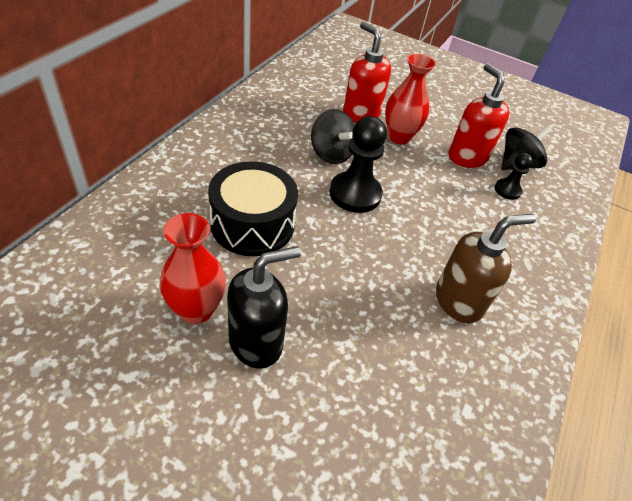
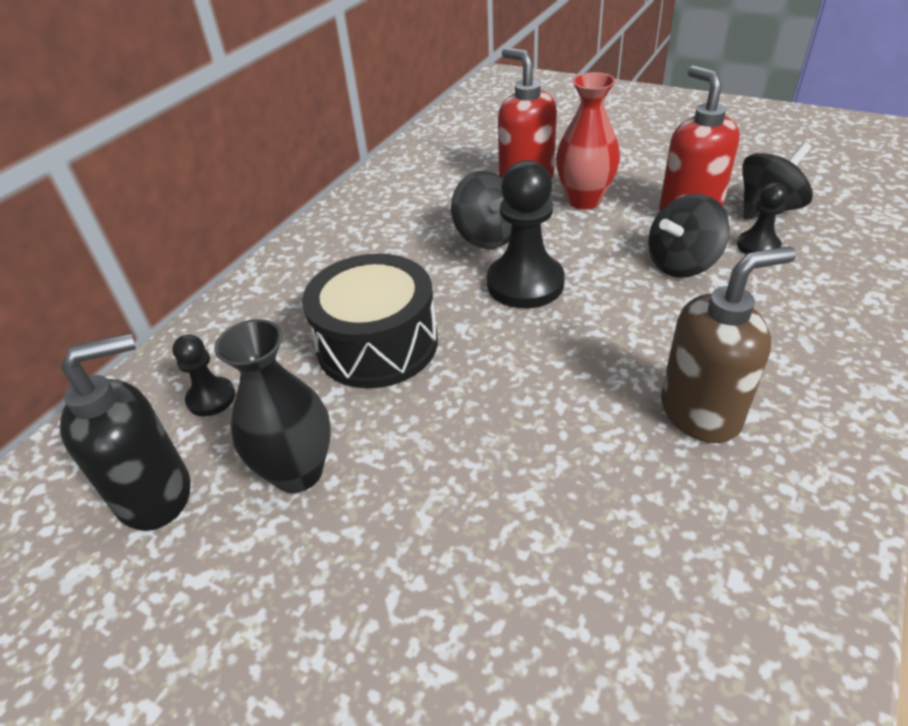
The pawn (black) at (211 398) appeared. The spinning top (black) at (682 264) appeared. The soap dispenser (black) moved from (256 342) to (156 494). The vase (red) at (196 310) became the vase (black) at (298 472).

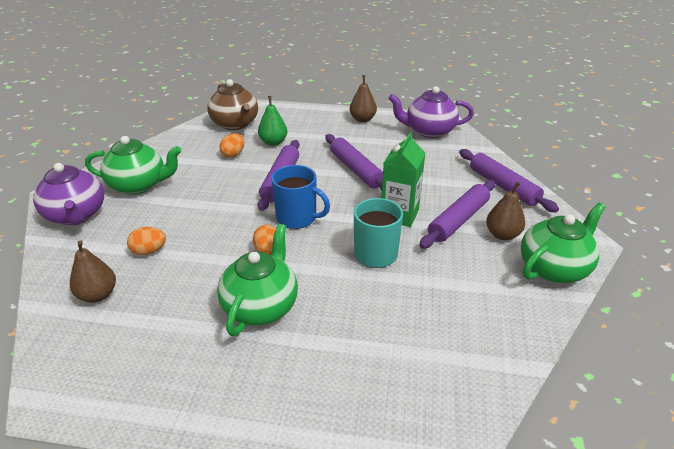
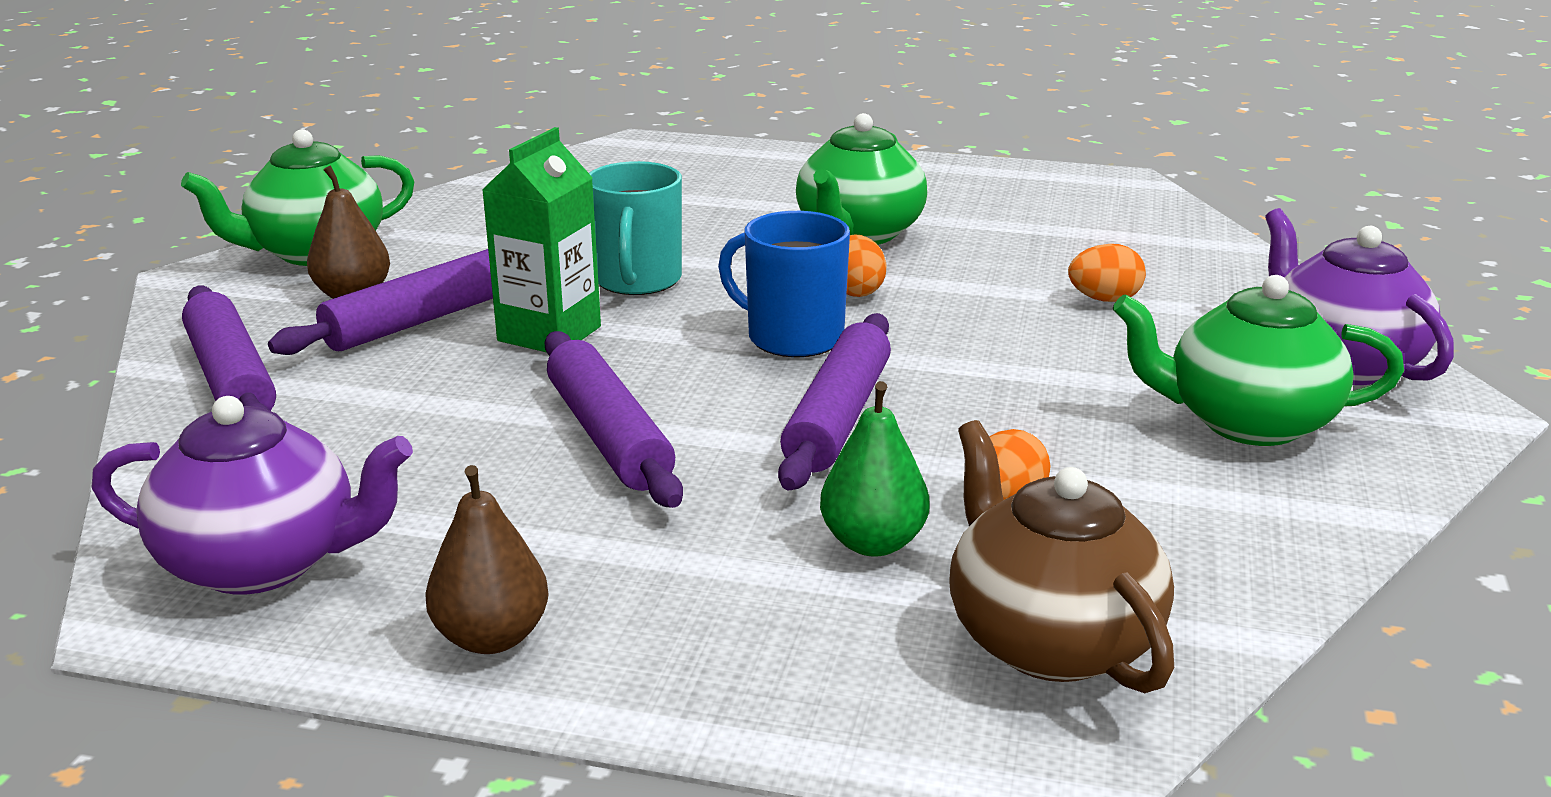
The pear (brown) at (98 295) disappeared.

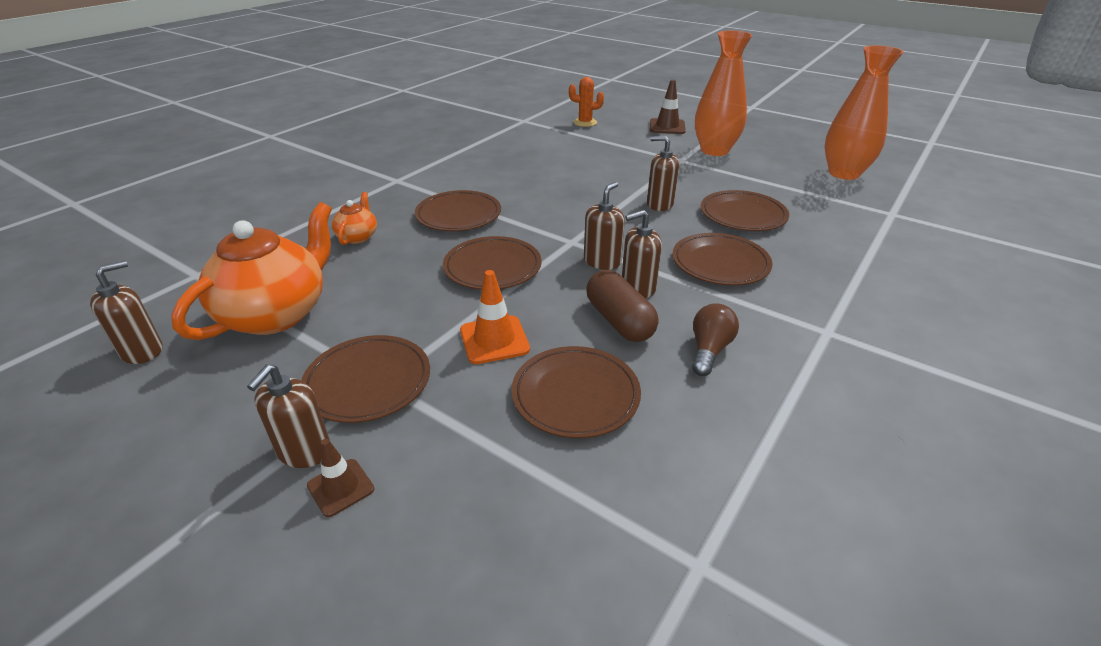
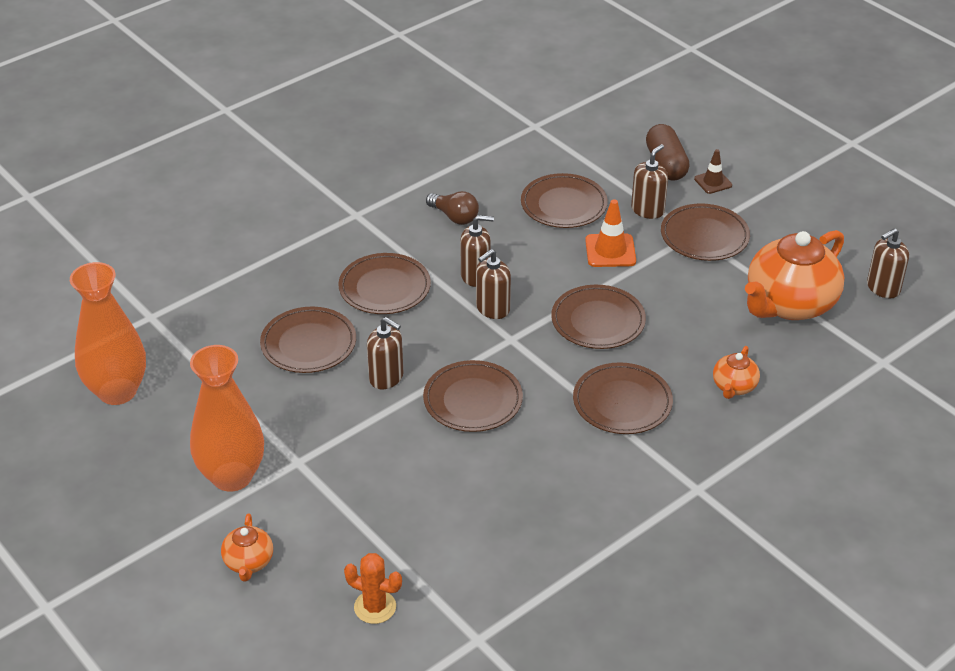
The plate (brown) at (473 400) appeared. The soap dispenser (brown) moved from (304 451) to (647 210). The capsule (brown) moved from (619 321) to (666 164). The traffic cone (brown) at (667 127) was replaced by the teapot (orange) at (248 562). The light bulb (brown) at (709 350) turned 90 degrees counterclockwise.

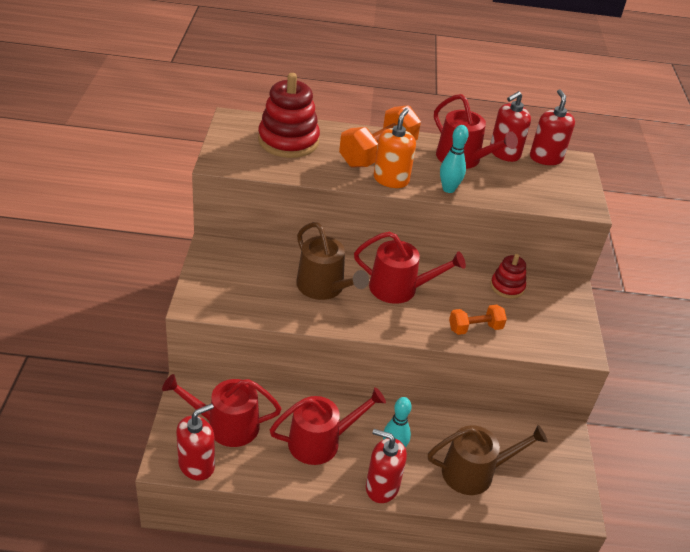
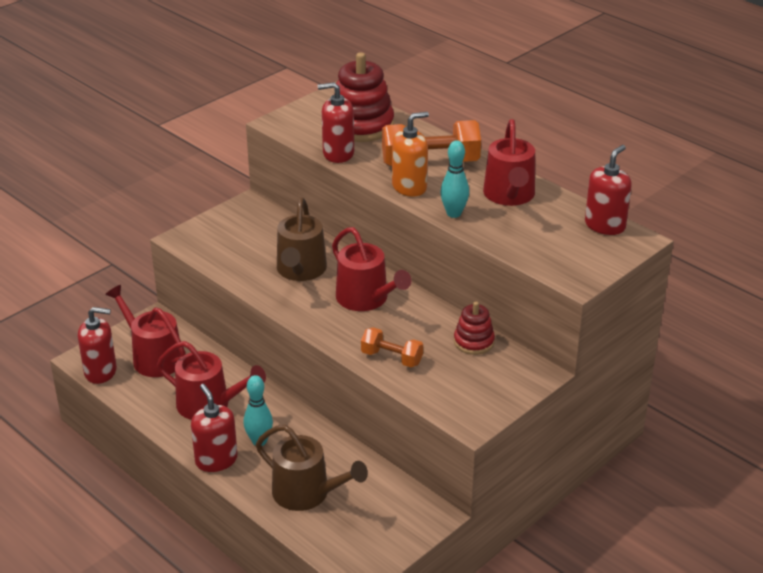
The soap dispenser (red) moved from (504 153) to (338 154).

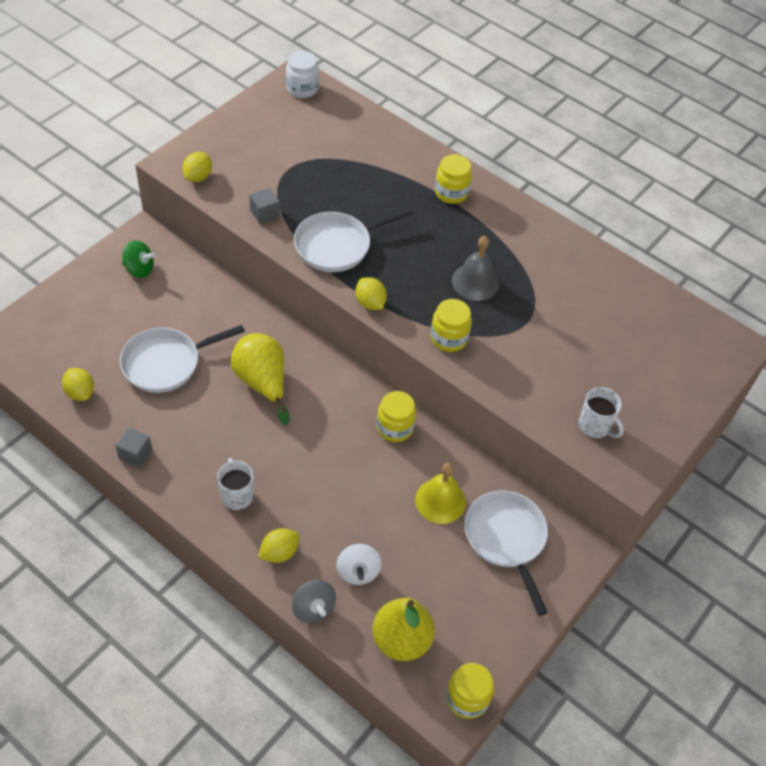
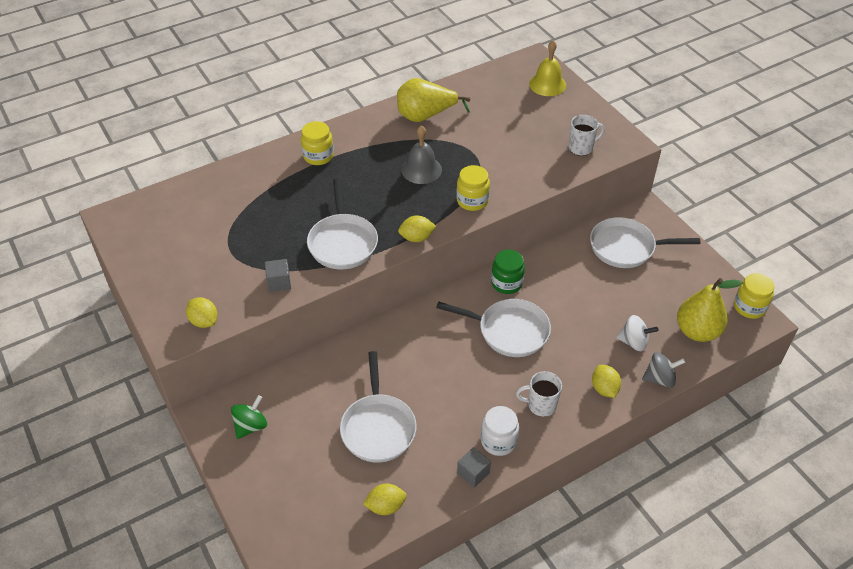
The pan (white) at (509 331) appeared. The pear (yellow) moved from (262 383) to (425 116). The jar (white) moved from (302 89) to (498 441). The bell (yellow) moved from (440 501) to (547 84). The jar (yellow) at (395 427) became the jar (green) at (506 283).

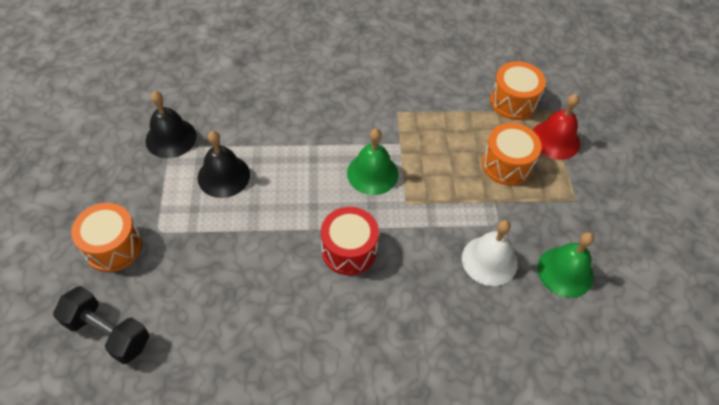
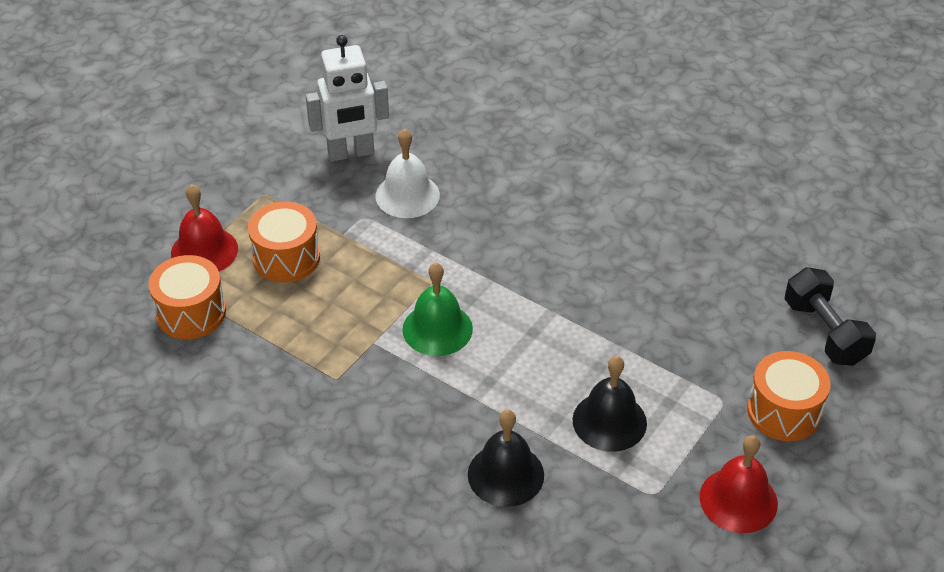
The drum (red) at (349 250) disappeared. The bell (red) at (738 500) appeared. The bell (black) moved from (171 138) to (505 474). The bell (green) at (565 272) was replaced by the robot (white) at (351 153).

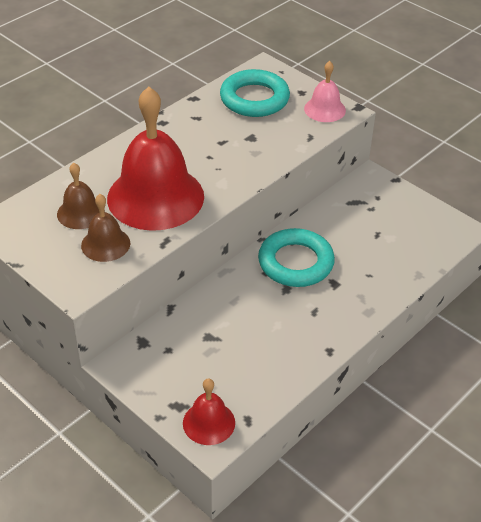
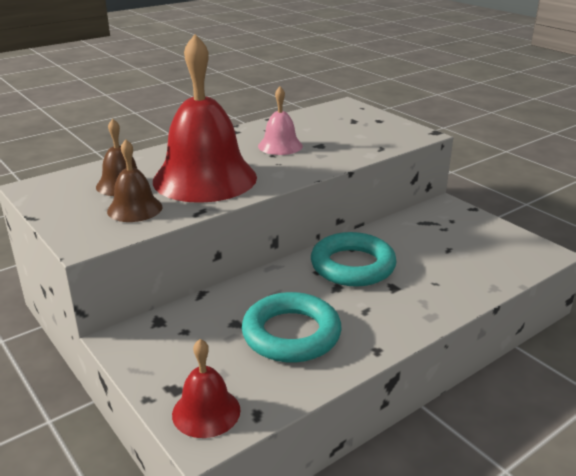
The ring (turquoise) moved from (254 99) to (291 334). The bell (pink) moved from (324 109) to (280 146).

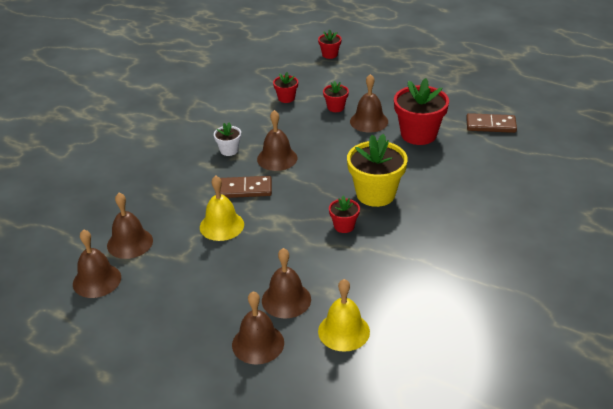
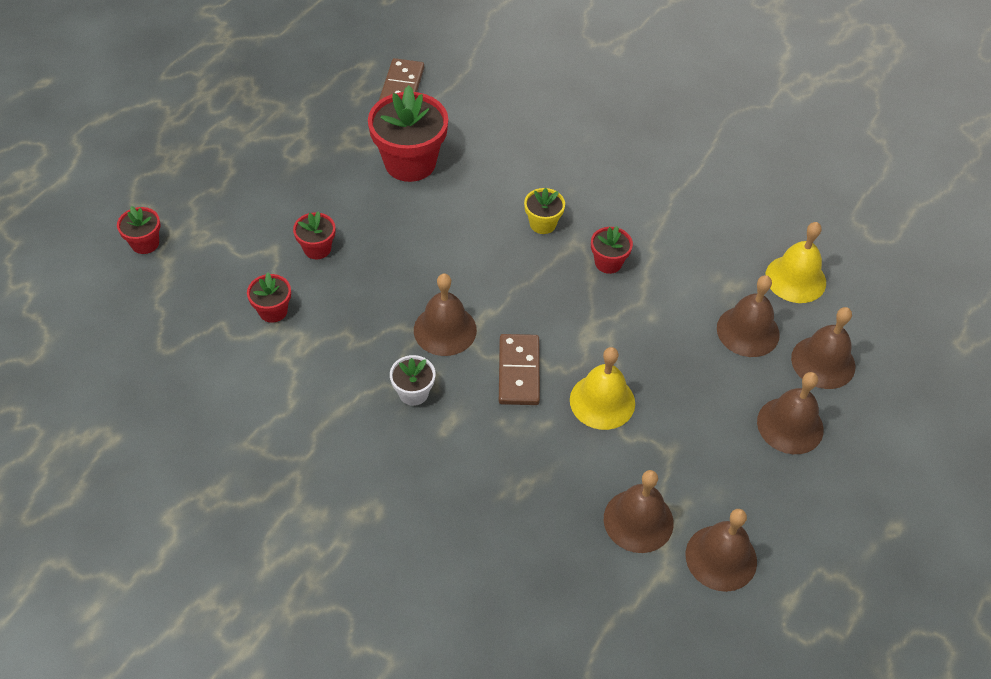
The bell (brown) moved from (369 121) to (790 425). The flower pot (yellow) at (375 194) changed to 0.50 times the size.

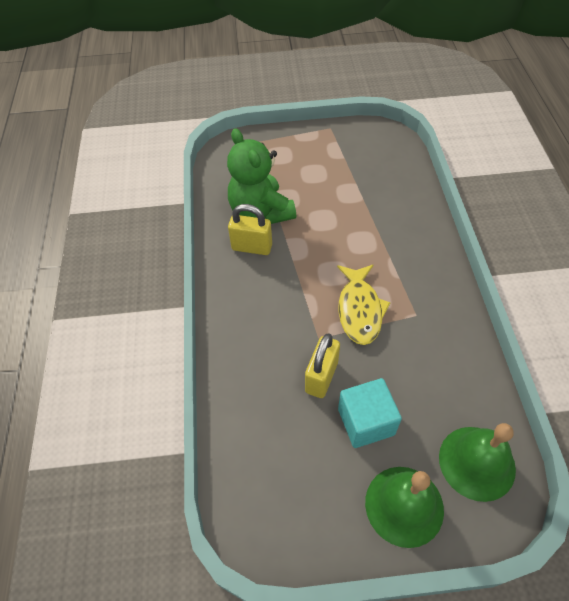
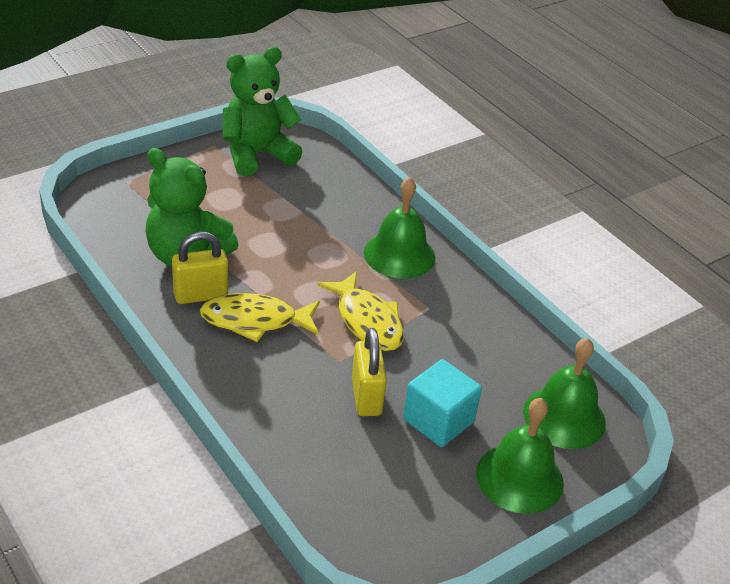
The fish (yellow) at (255 321) appeared. The teddy bear (green) at (257 154) appeared. The bell (green) at (399 255) appeared.

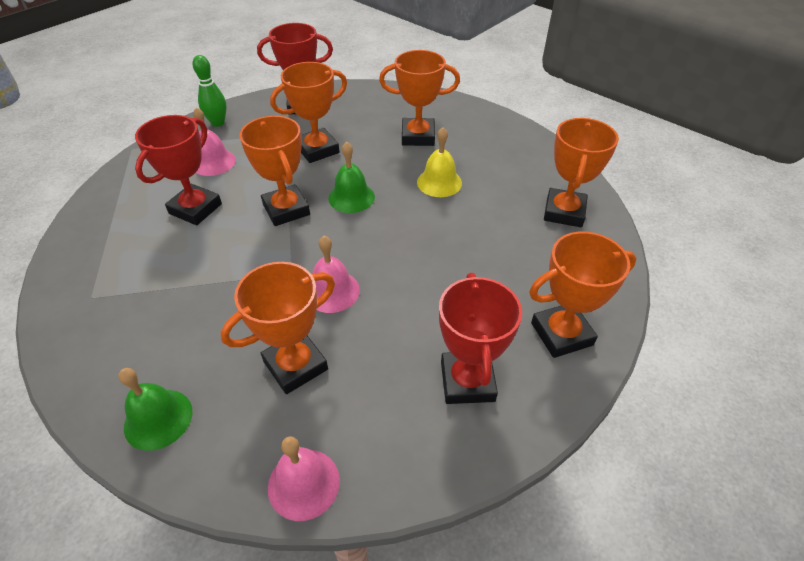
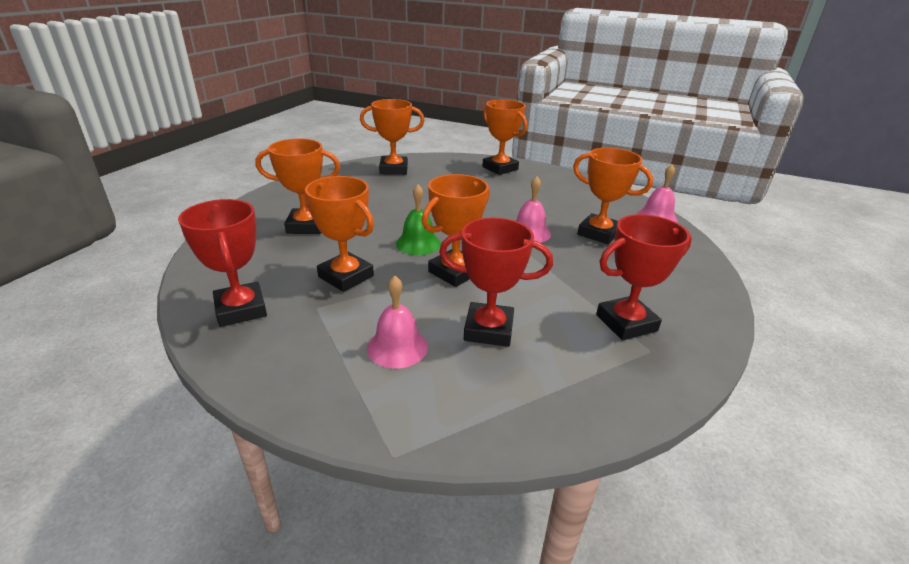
The bell (green) at (158 419) disappeared. The bowling pin (green) at (218 123) disappeared. The bell (yellow) at (439 182) disappeared. The trophy (red) moved from (467 381) to (626 323). The trophy (orange) at (418 136) turned 75 degrees counterclockwise.

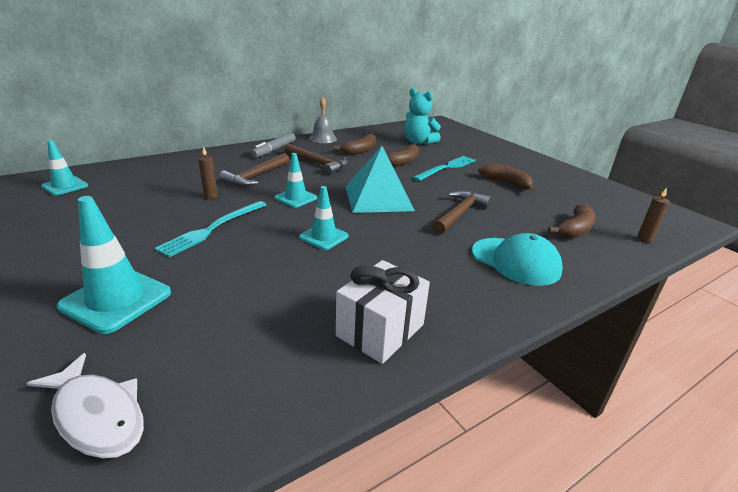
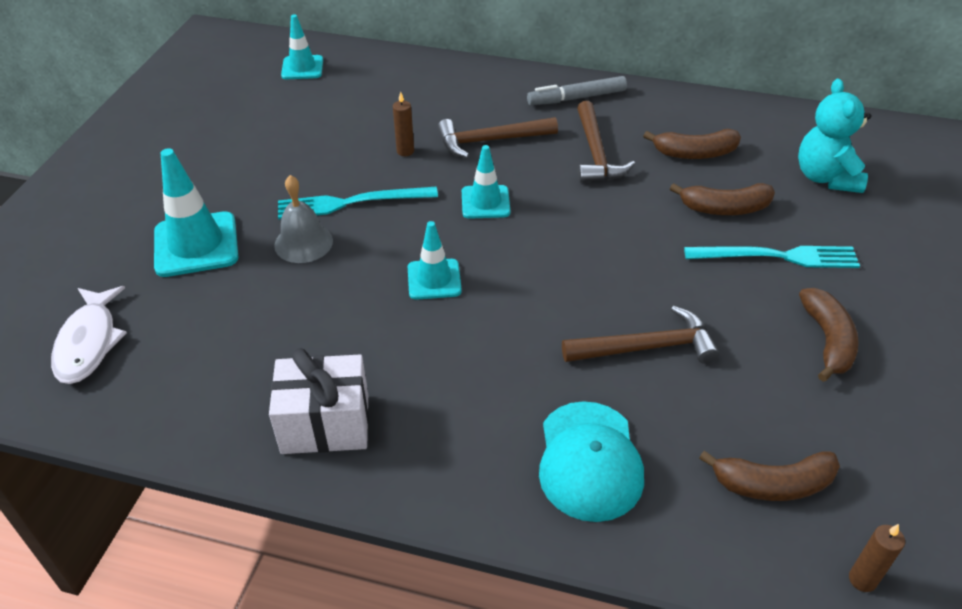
The pyramid (turquoise) at (378 198) disappeared. The bell (grey) moved from (323 138) to (303 243).

